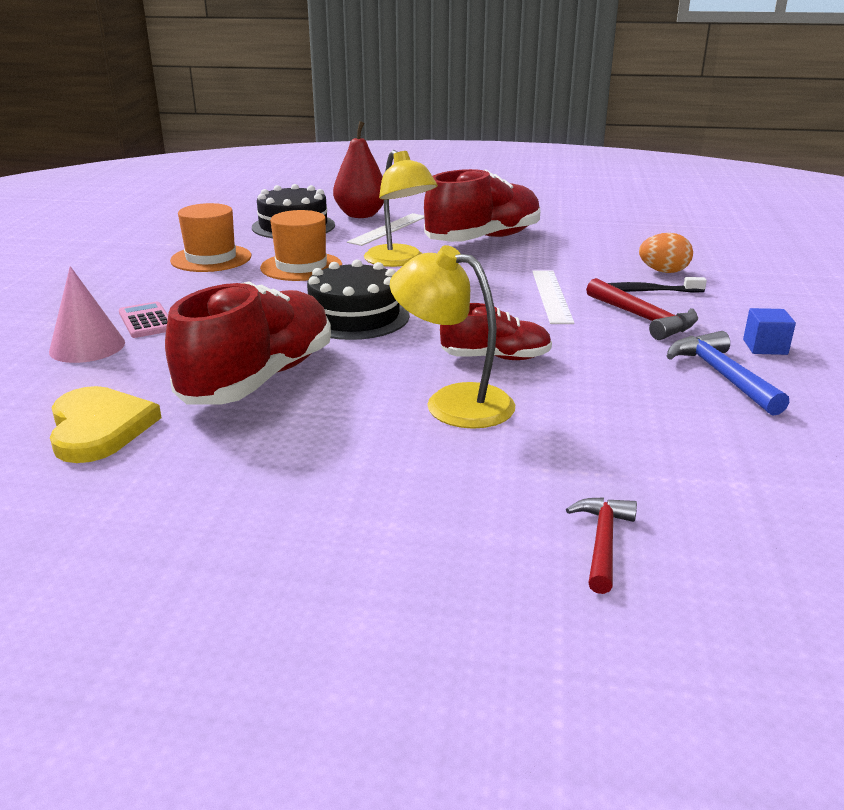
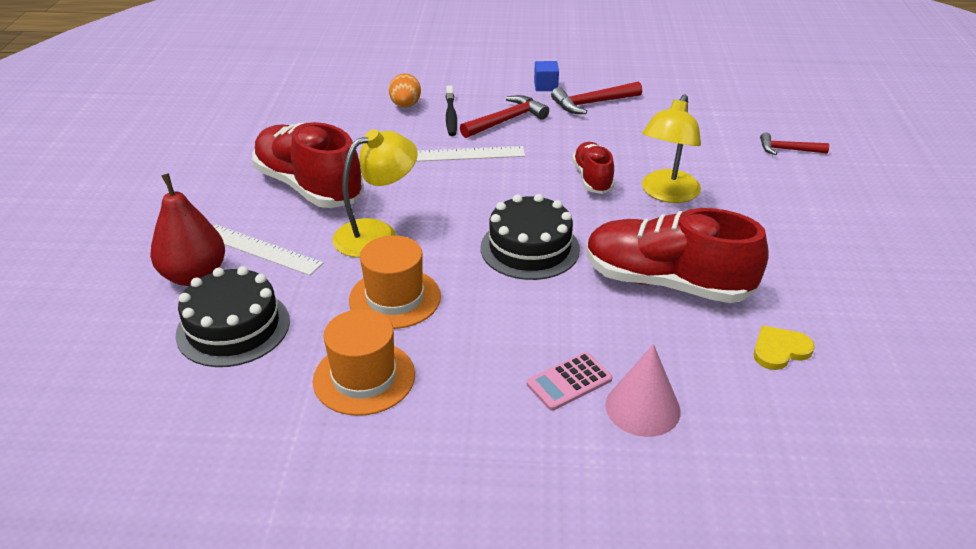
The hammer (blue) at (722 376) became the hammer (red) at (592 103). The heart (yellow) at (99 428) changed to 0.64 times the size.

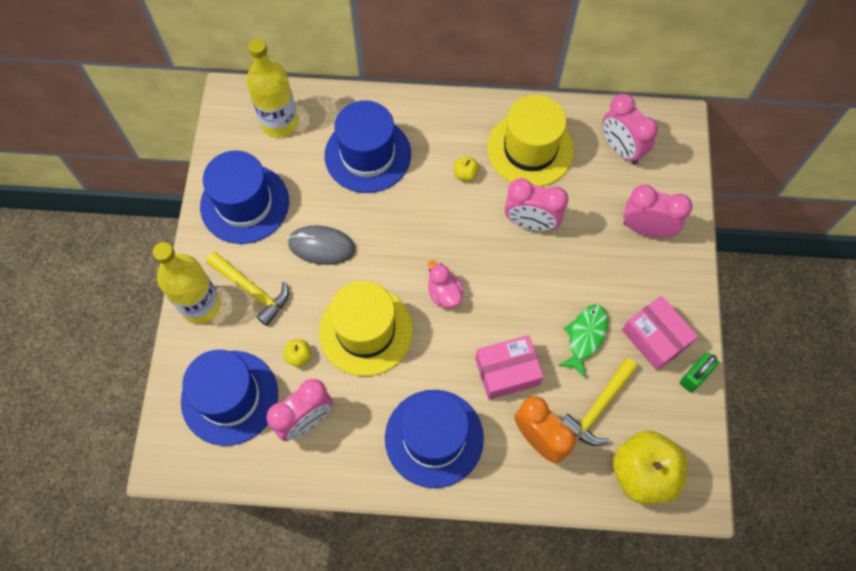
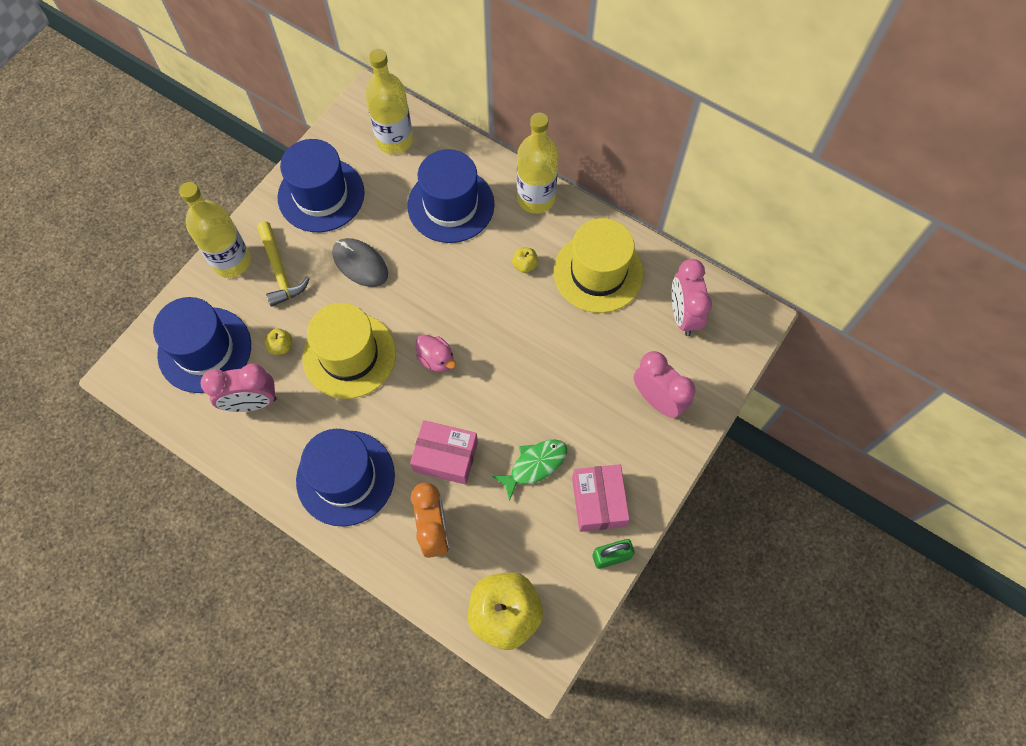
The clock (pink) at (531 223) disappeared. The hammer (yellow) at (598 407) disappeared. The bottle (yellow) at (536 198) appeared. The duck (pink) at (444 293) turned 135 degrees clockwise.

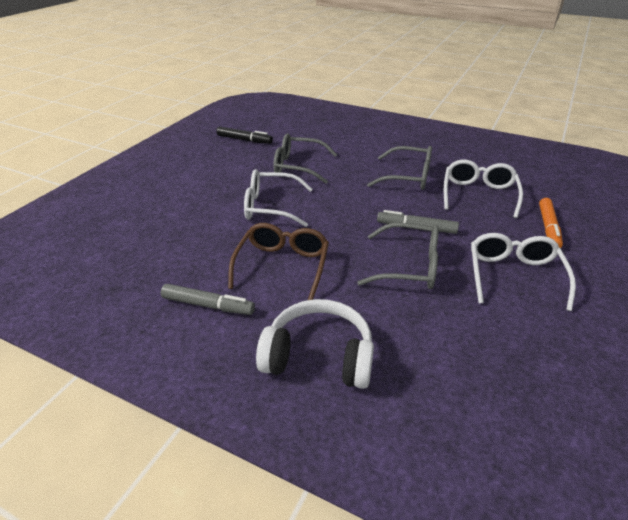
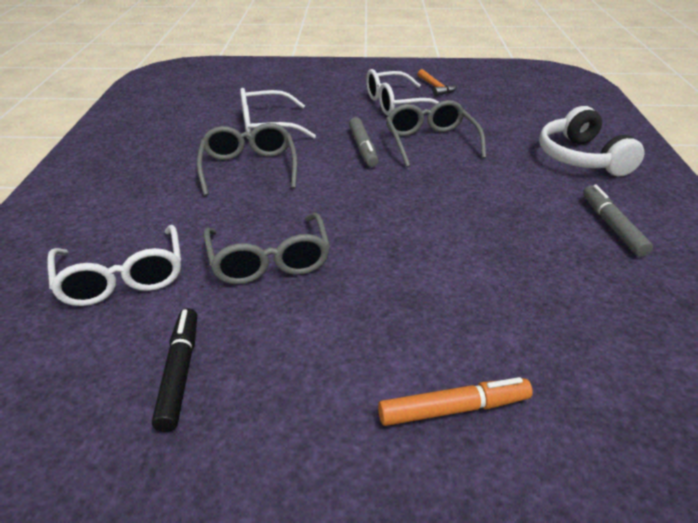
The glasses (brown) at (282 265) disappeared. The hammer (orange) at (435 87) appeared. The glasses (white) moved from (270 207) to (122 279). The marker (orange) moved from (548 228) to (454 409).

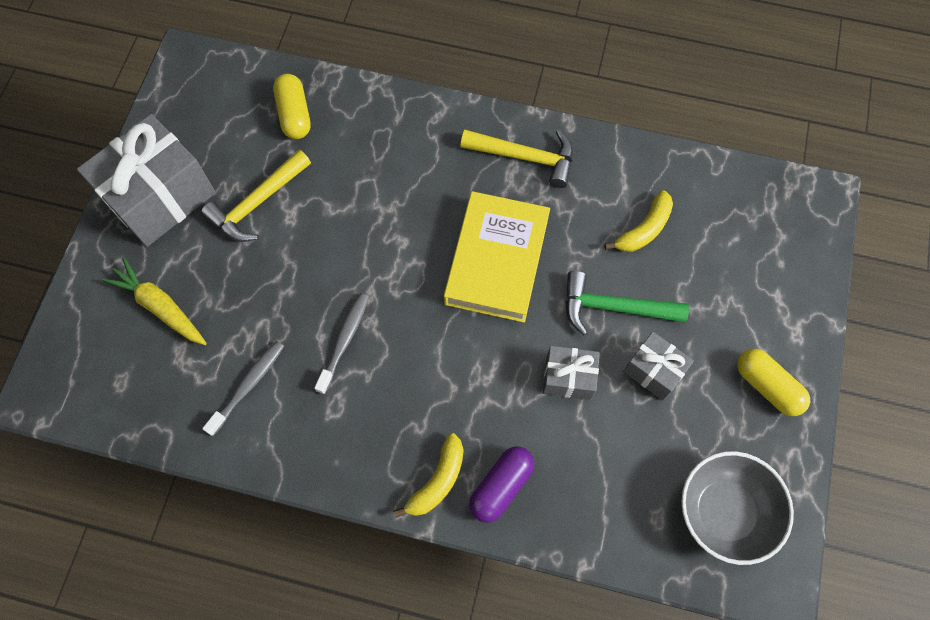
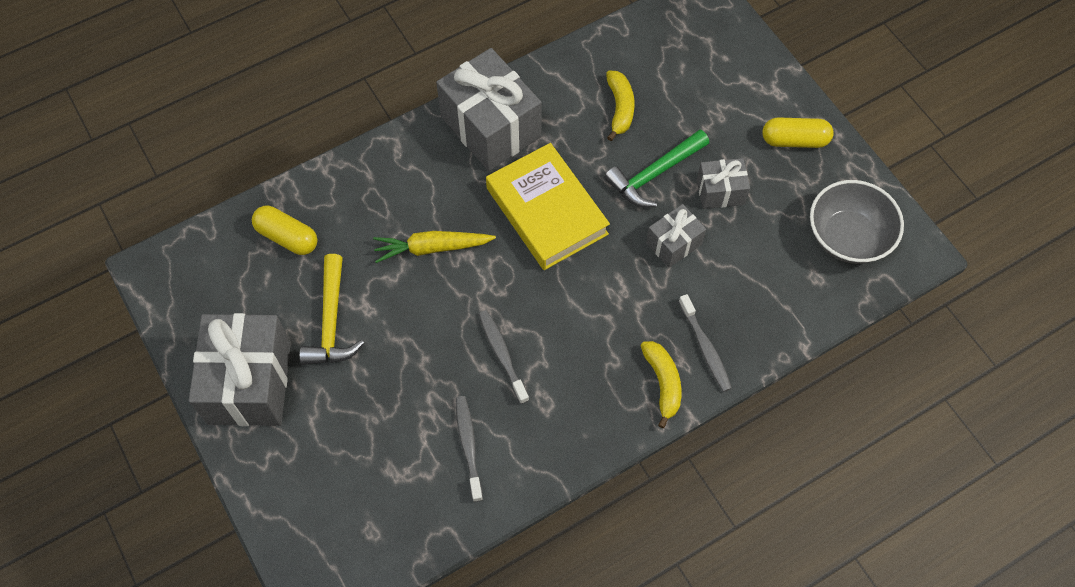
The carrot (yellow) moved from (160 307) to (432 248). The hammer (yellow) at (525 157) was replaced by the gift (grey) at (490 127). The capsule (purple) at (501 486) was replaced by the toothbrush (grey) at (705 348).

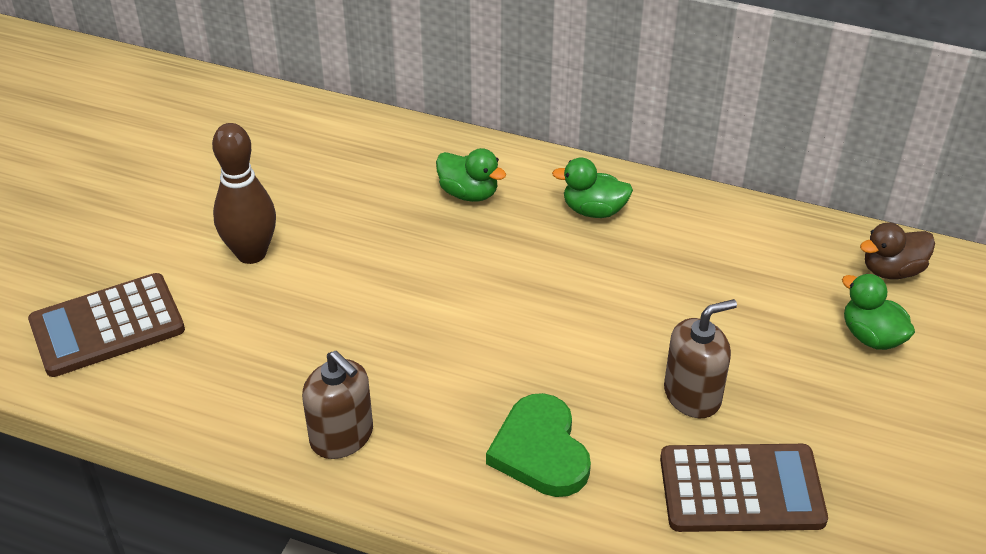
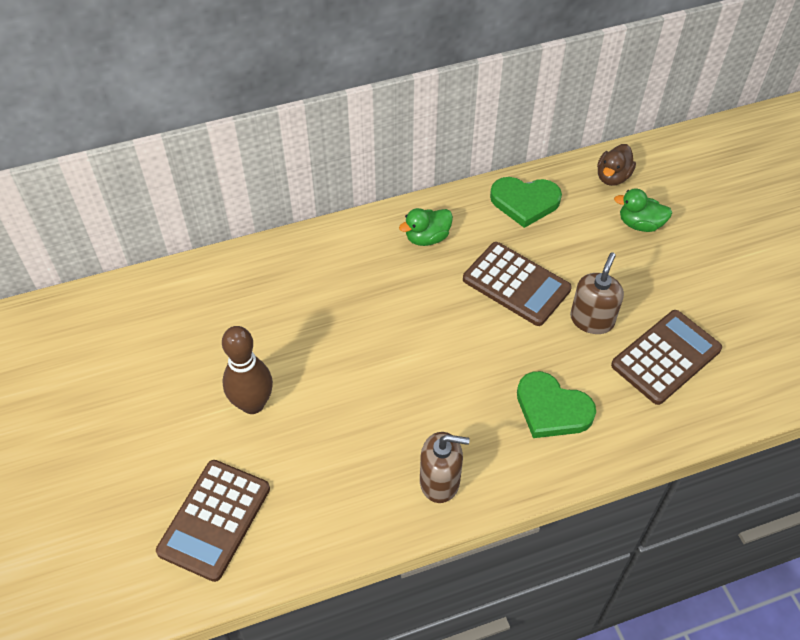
The duck (green) at (469 193) disappeared. The calculator (brown) at (516 284) appeared. The heart (green) at (525 202) appeared.

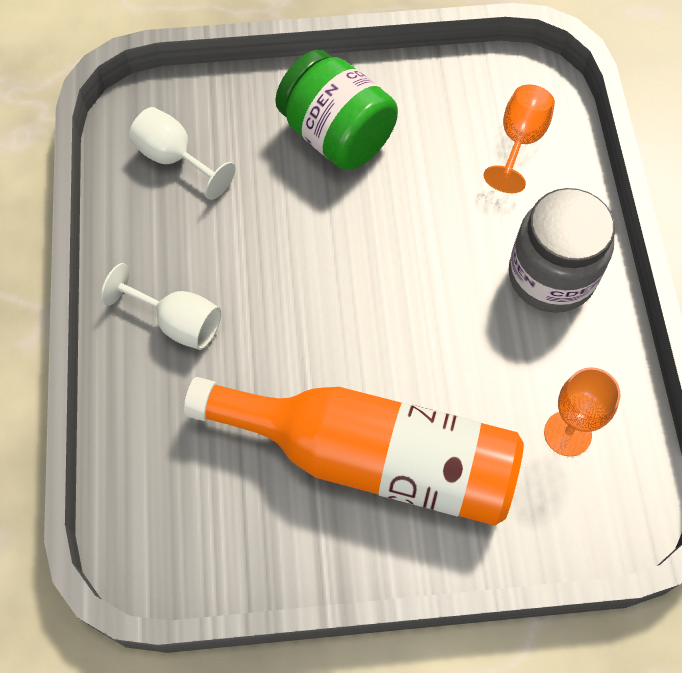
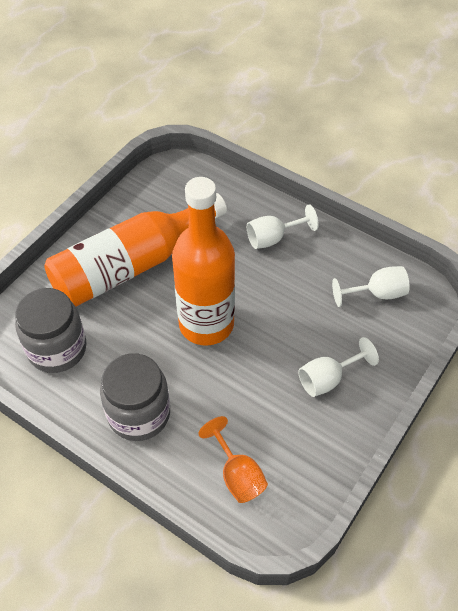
The bottle (orange) at (206 324) appeared. The jar (green) at (336 135) was replaced by the goblet (white) at (328 379). The goblet (orange) at (567 433) was replaced by the jar (grey) at (57 349).

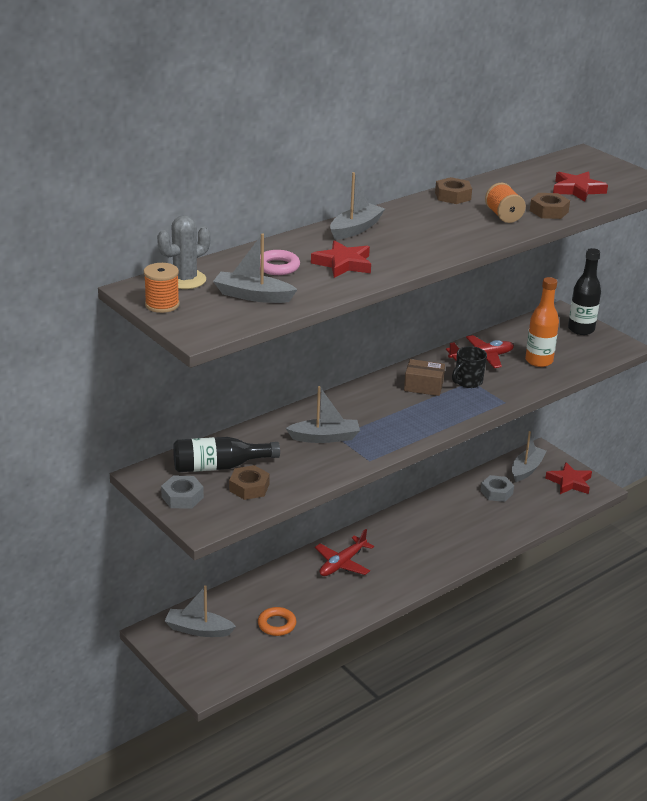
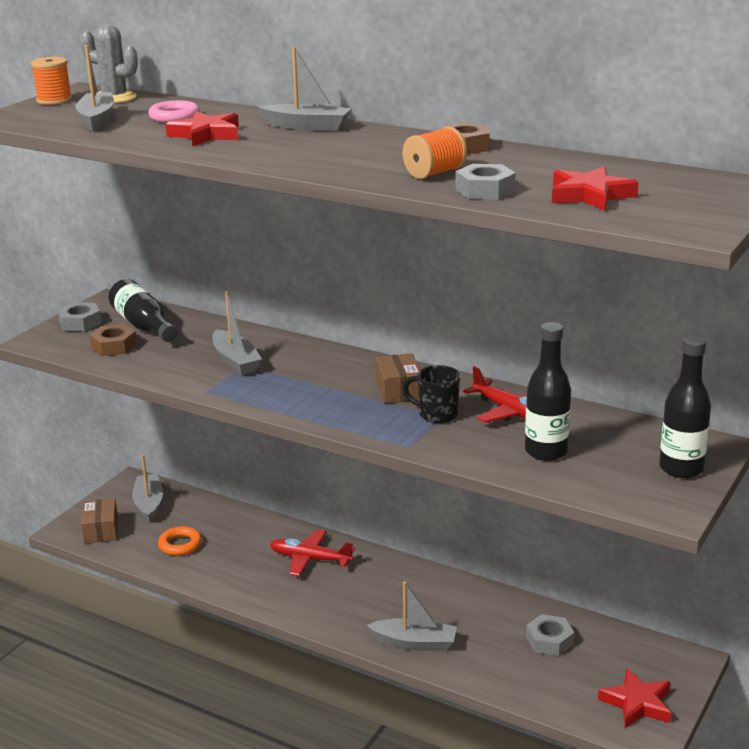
The box (brown) at (101 530) appeared. The boat (grey) moved from (526 469) to (415 643). The bottle (orange) at (539 361) became the bottle (black) at (546 452). The nut (brown) at (549 211) became the nut (grey) at (485 190).

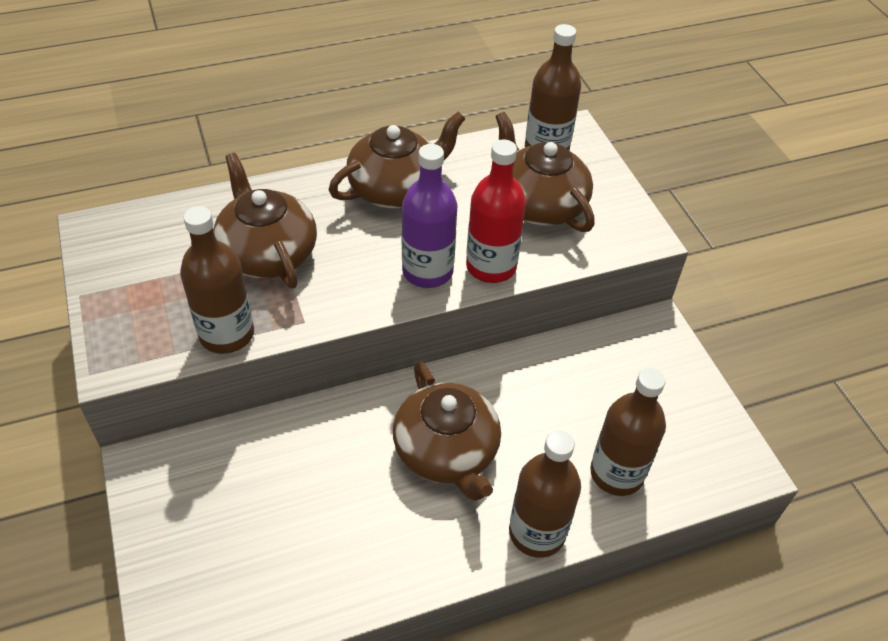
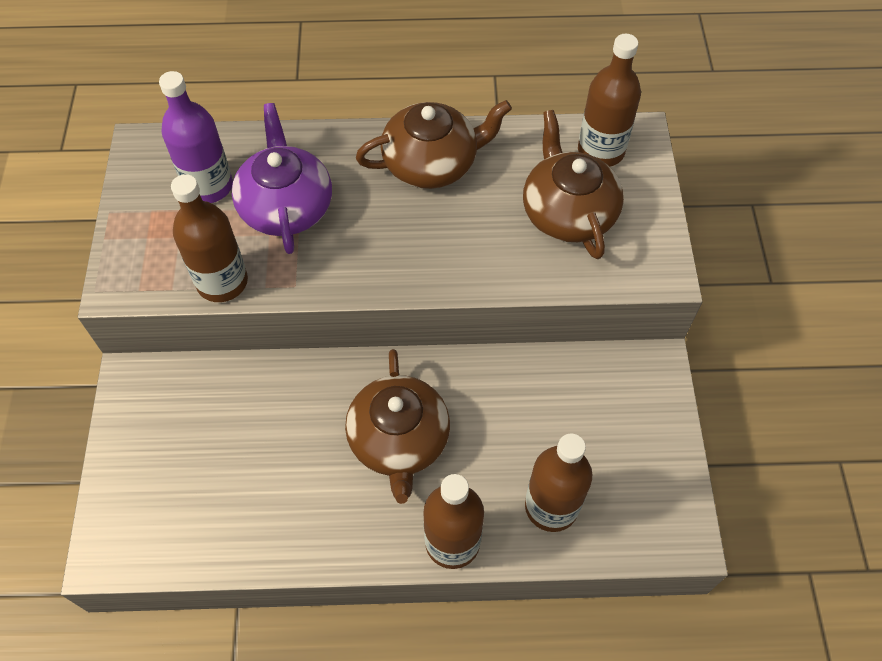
The bottle (red) at (491 266) disappeared. The bottle (purple) moved from (427 271) to (209 186). The teapot (brown) at (267 253) became the teapot (purple) at (286 206).

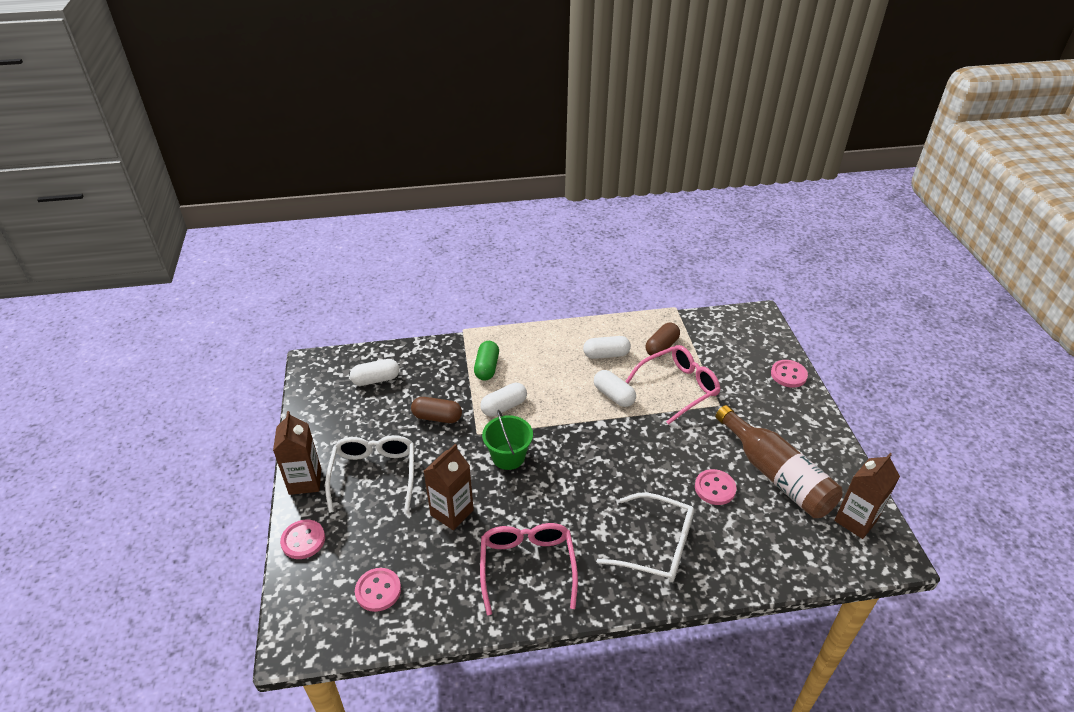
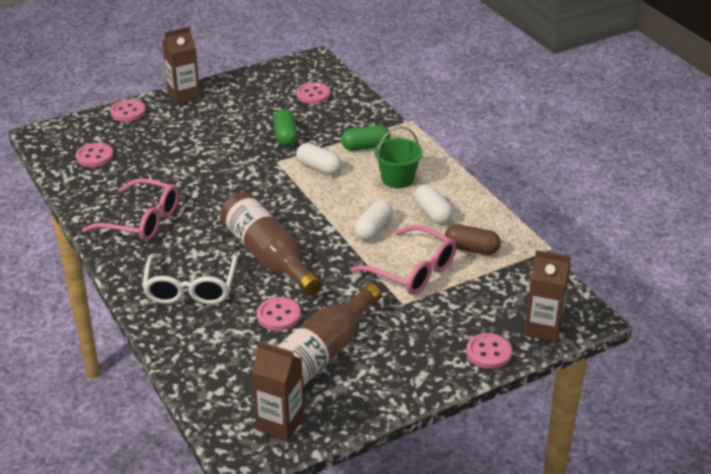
The glasses (white) at (374 474) disappeared. The bottle (brown) at (268 256) appeared. The carton (brown) moved from (452 512) to (543 328). The bucket (green) moved from (508 456) to (397 179). The capsule (white) at (376 380) was replaced by the button (pink) at (313 94). The capsule (brown) at (437 417) became the capsule (green) at (285 136). The glasses (pink) at (527 566) turned 45 degrees clockwise.

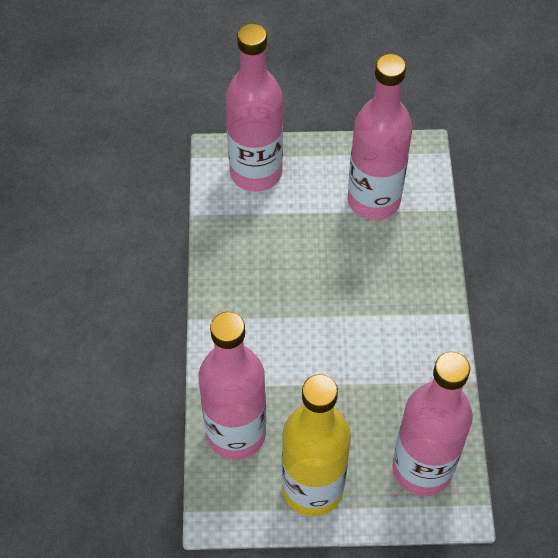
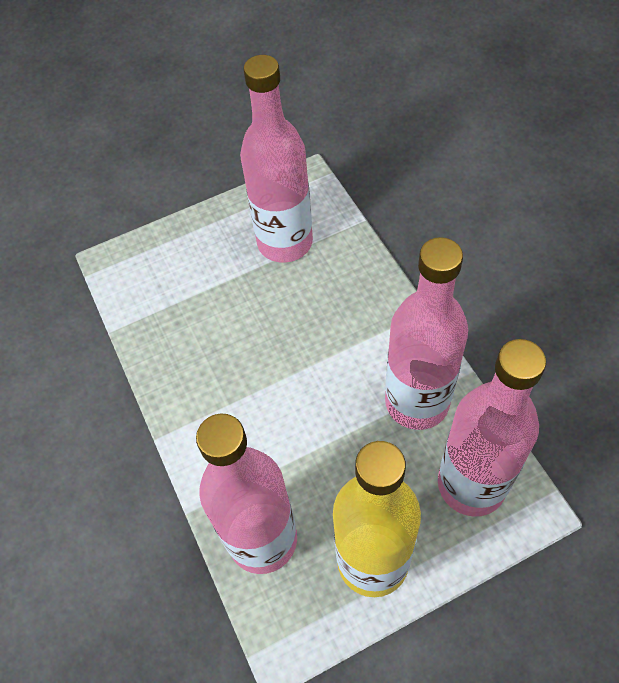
The bottle (pink) moved from (256 172) to (417 402).

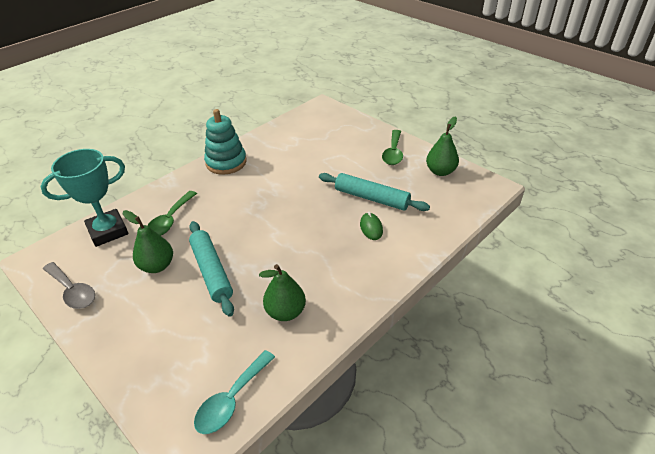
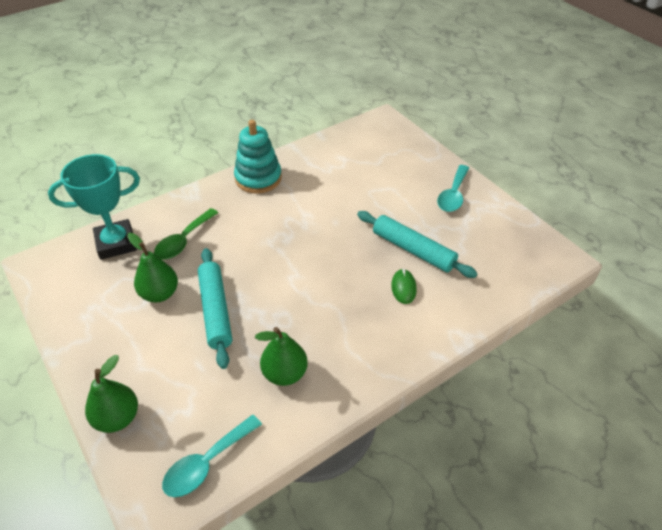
The spoon (grey) at (72 291) disappeared. The pear (green) moved from (440 171) to (117 418). The spoon (green) at (393 153) became the spoon (turquoise) at (453 195).

